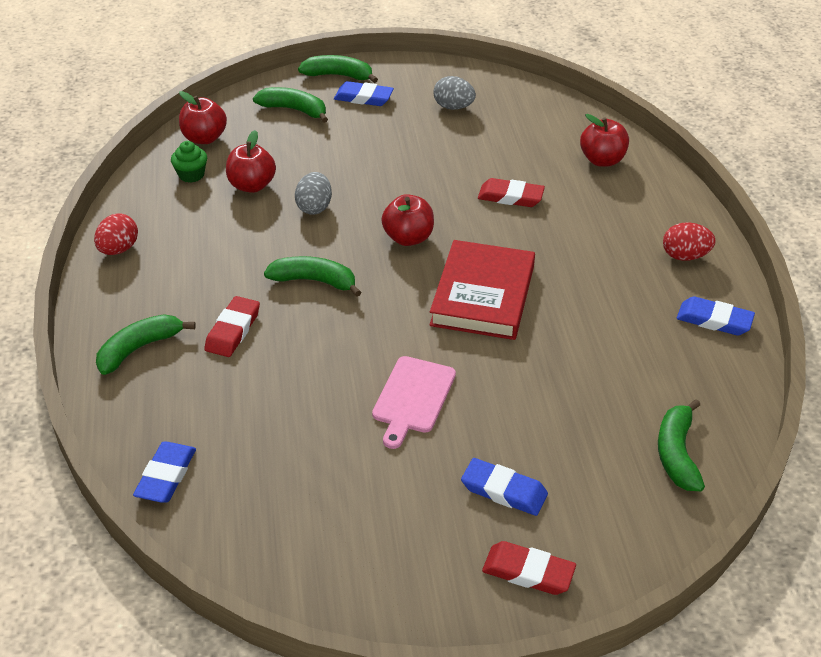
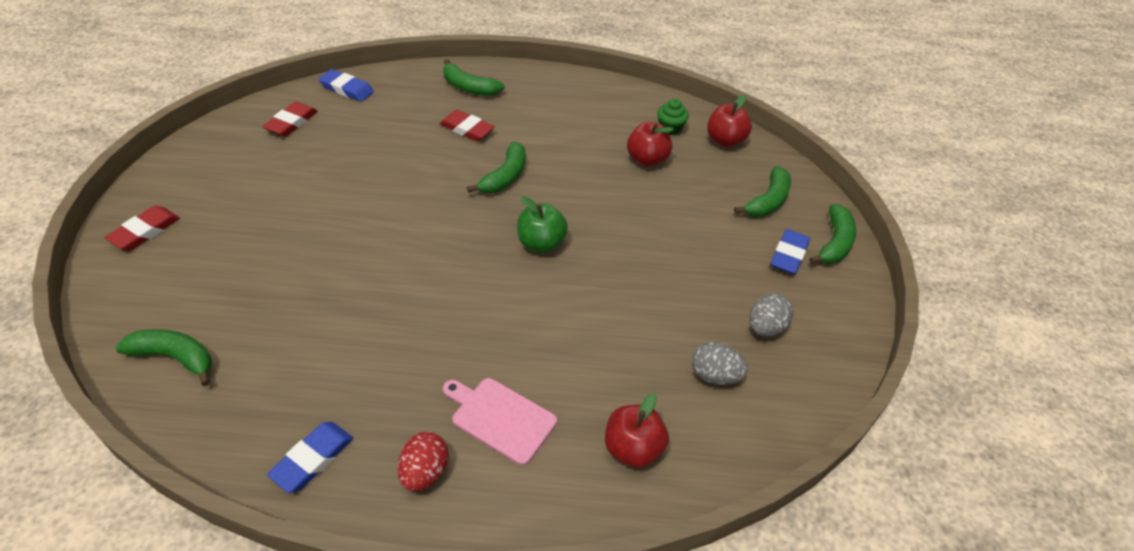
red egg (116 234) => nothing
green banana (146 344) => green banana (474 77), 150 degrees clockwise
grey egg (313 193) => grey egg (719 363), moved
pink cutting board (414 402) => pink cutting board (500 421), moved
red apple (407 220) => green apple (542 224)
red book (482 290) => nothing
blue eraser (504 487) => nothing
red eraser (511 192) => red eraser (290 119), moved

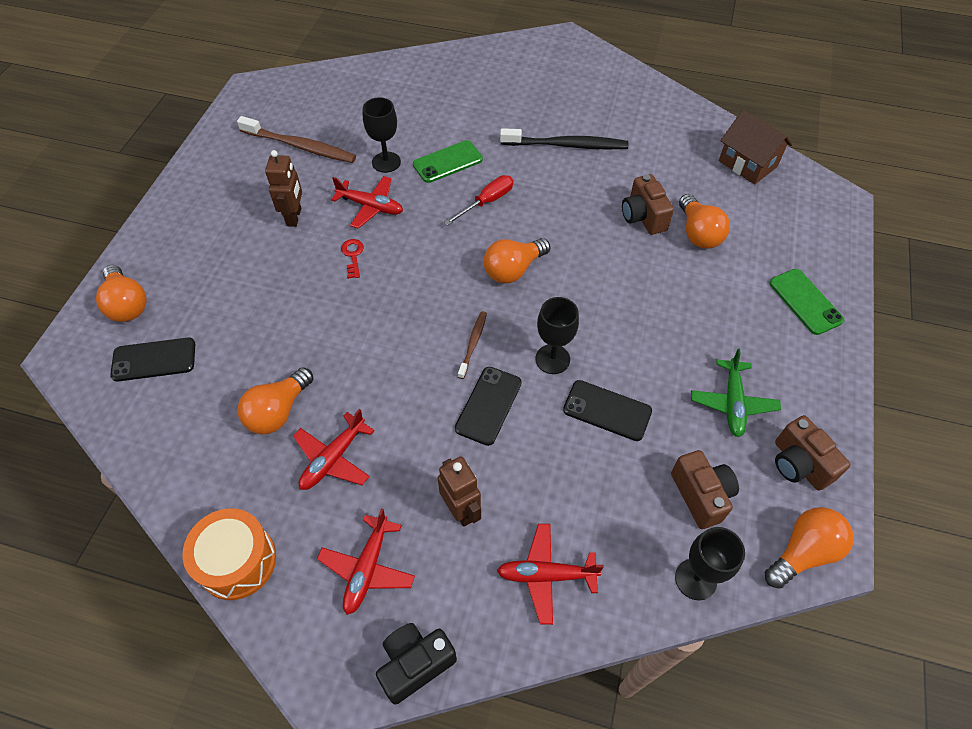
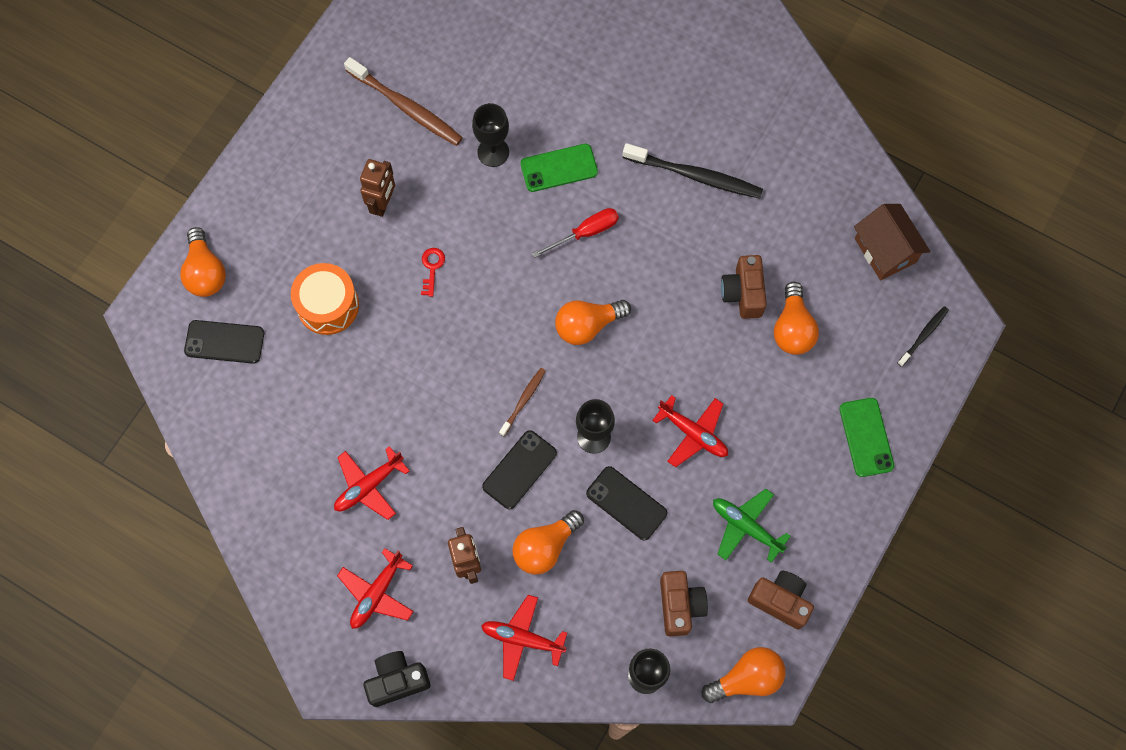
orange drum (229 554) => orange drum (325 299), moved
orange light bulb (275 401) => orange light bulb (548 542), moved
red plane (367 202) => red plane (690 431), moved
green plane (736 393) => green plane (752 526), 105 degrees clockwise
brown camera (813 453) => brown camera (781 600), 135 degrees clockwise
nothing => black toothbrush (923 336)

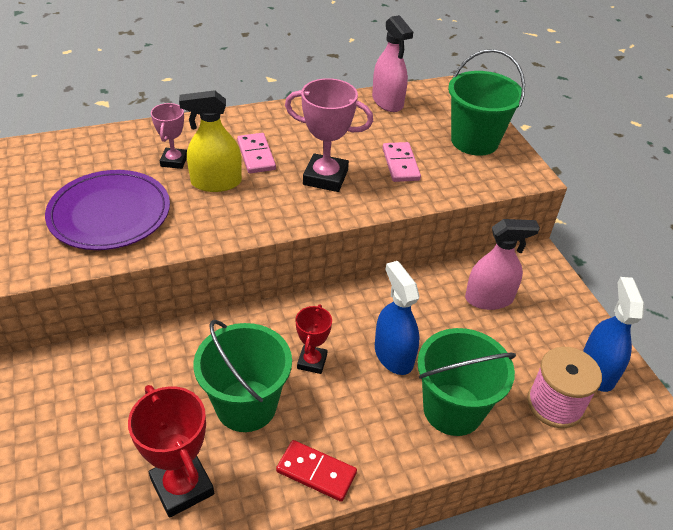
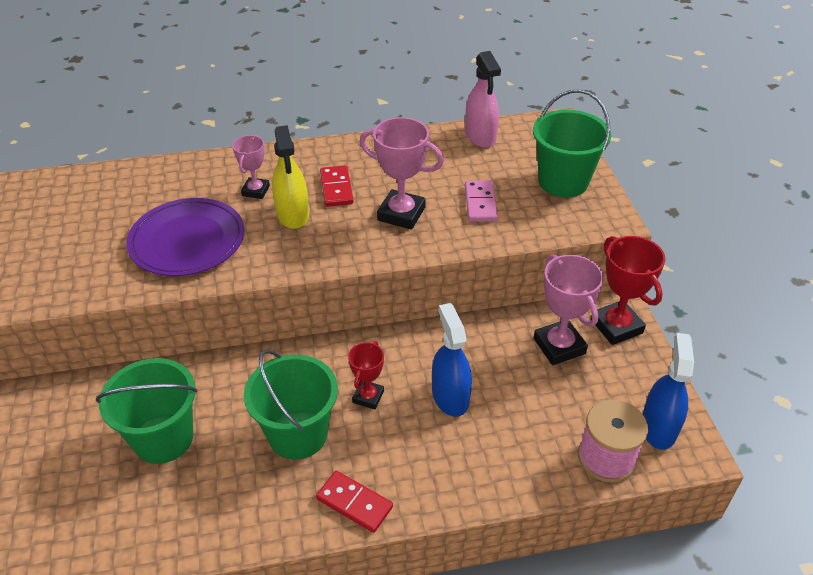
red trophy (171 451) => red trophy (628 290), moved
yellow spray bottle (210 141) => yellow spray bottle (290 177), 105 degrees counterclockwise
pink domino (256 153) => red domino (337 186)
green bucket (466 382) => green bucket (146 411), moved
pink spray bottle (502 264) => pink trophy (569 309)

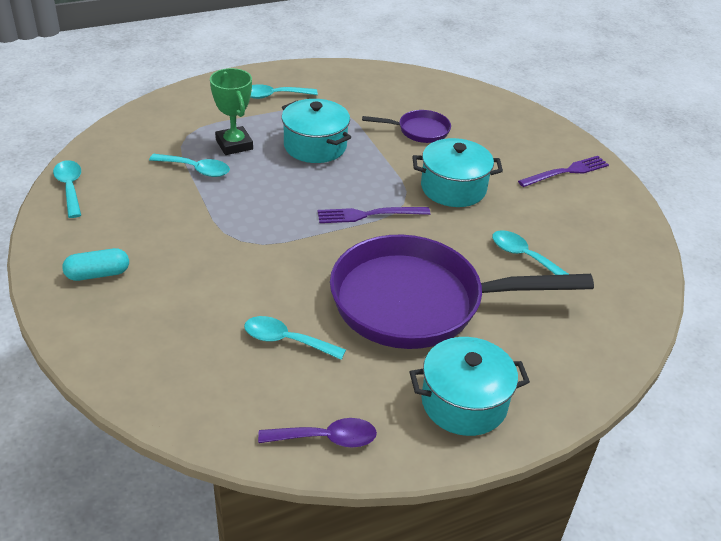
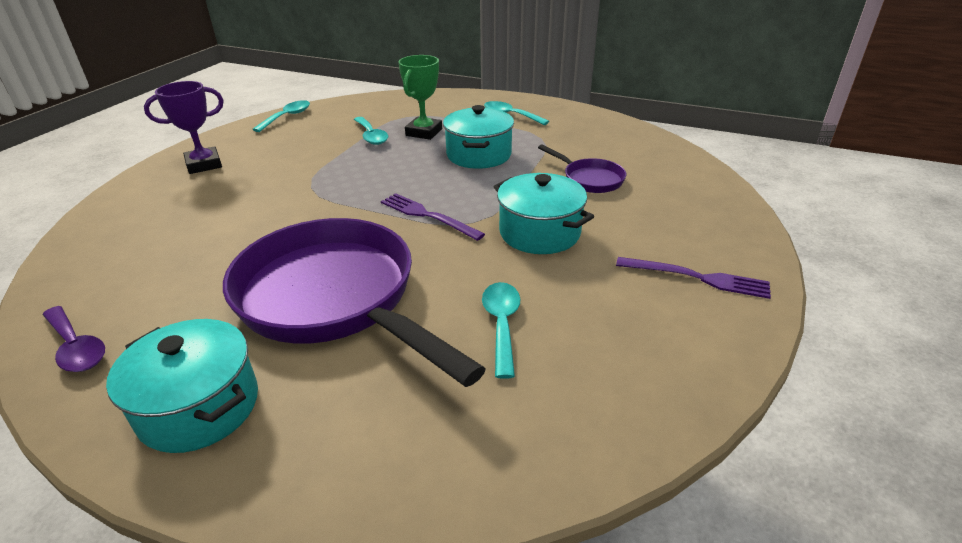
turquoise capsule (95 264) => purple trophy (184 127)
turquoise spoon (295 338) => nothing

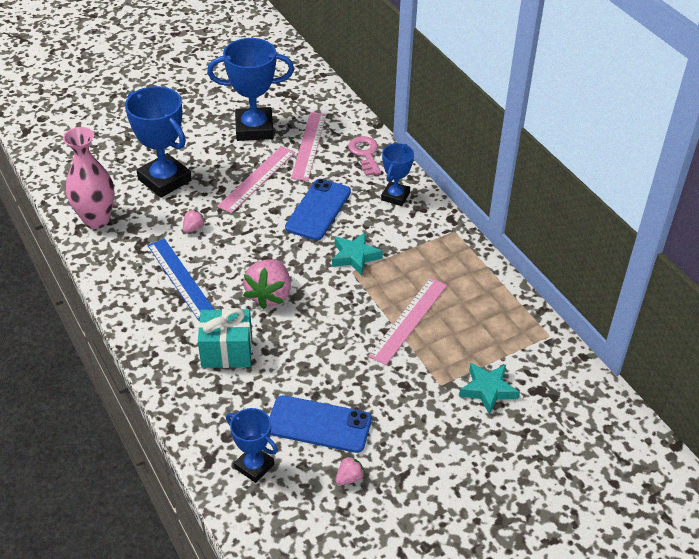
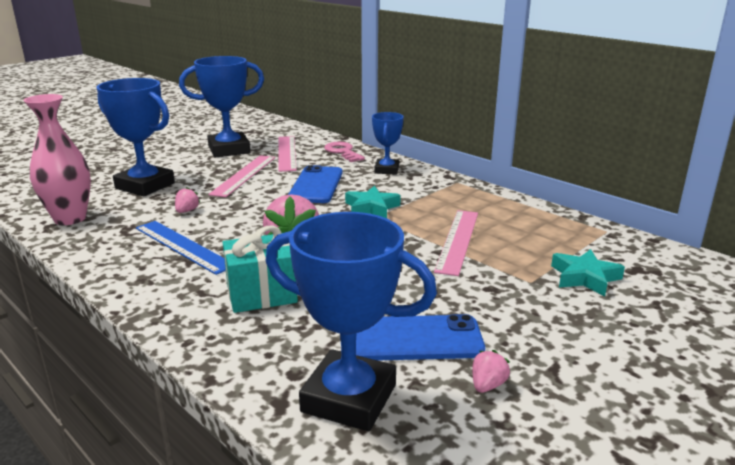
blue trophy (252 445) => blue trophy (351 321), x1.73

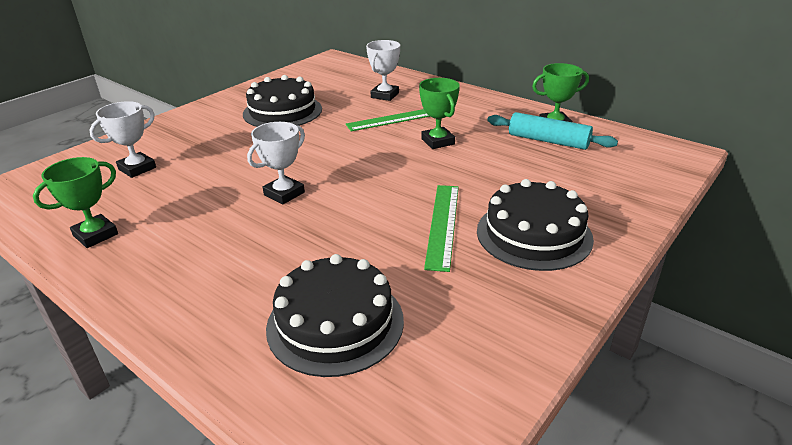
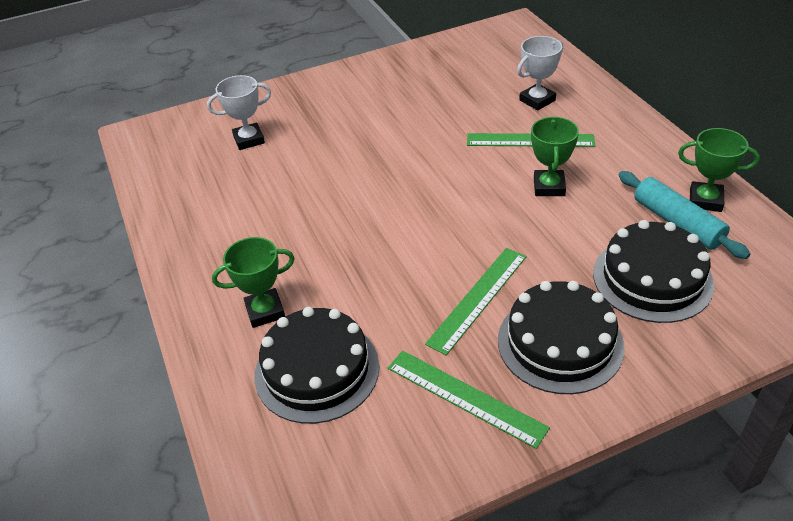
green trophy (75 202) => green trophy (253 282), moved
black cake (282 101) => black cake (653 271), moved
white trophy (276 163) => nothing
nothing => green ruler (469 400)

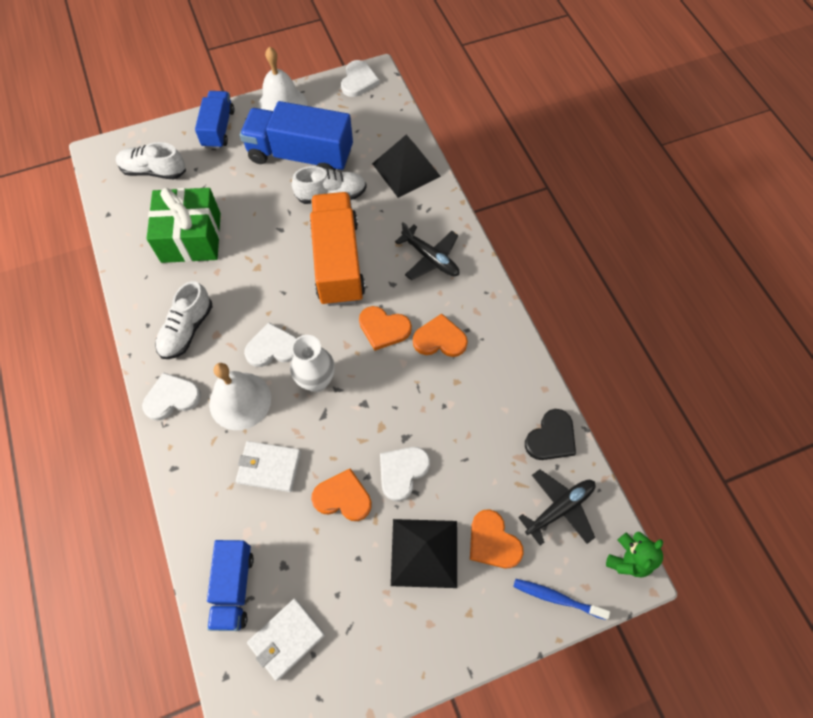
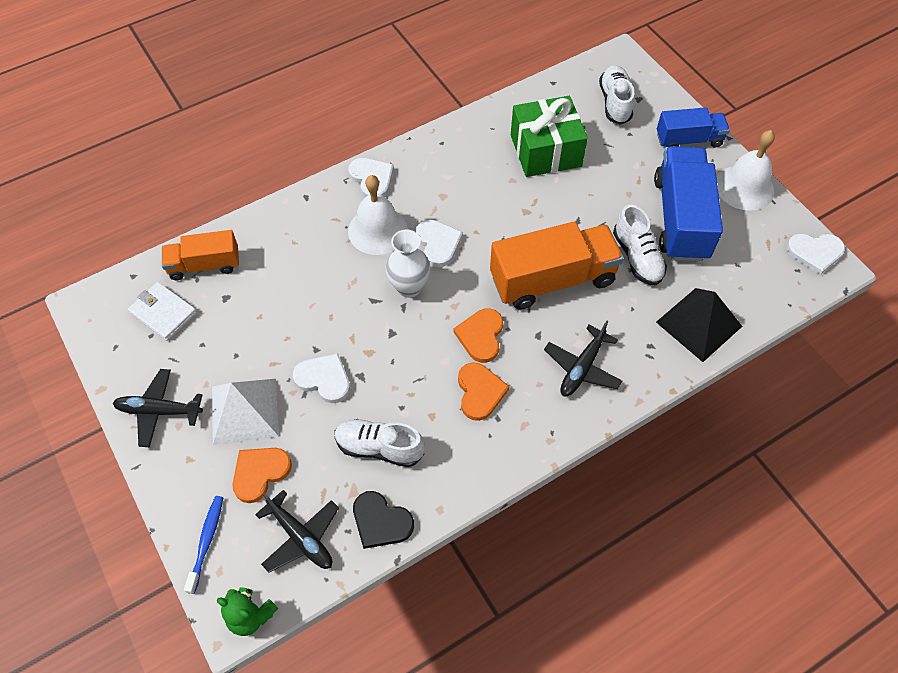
white shoe (183 320) => white shoe (380 443), moved
blue truck (230 585) => orange truck (200 255)
white wallet (268 466) => nothing
orange heart (341 494) => nothing
black pyramid (424 553) => white pyramid (245 412)
nothing => black plane (158 408)

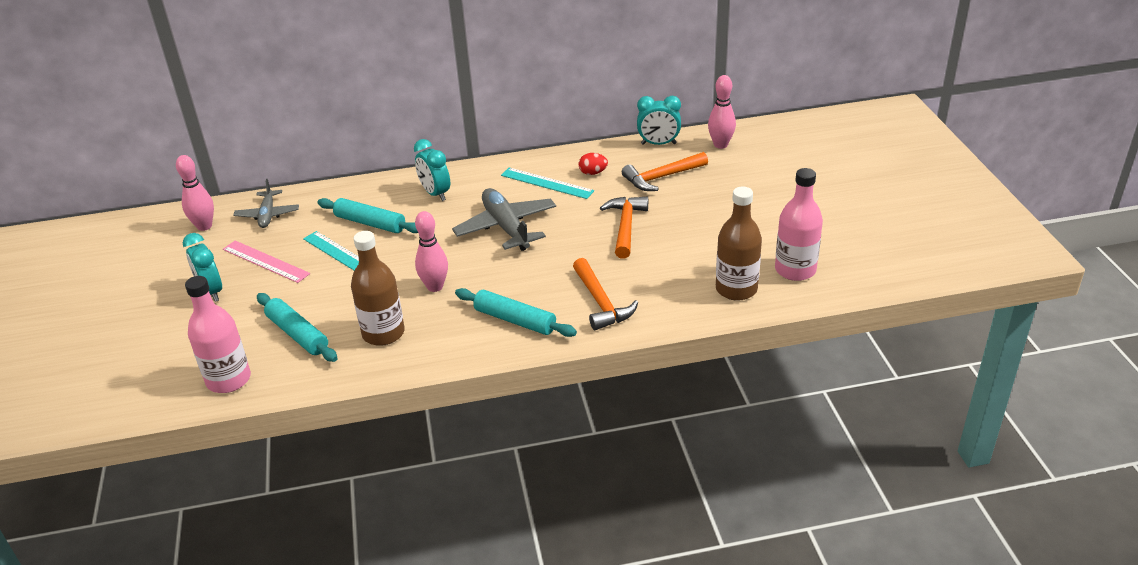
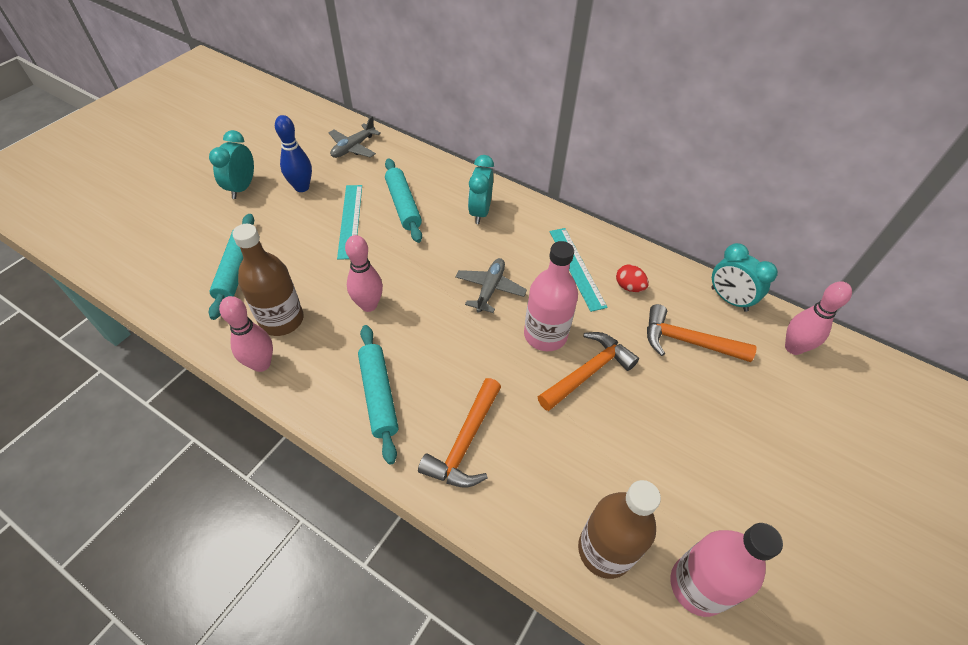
pink bowling pin (195 193) => pink bowling pin (246 334), moved
pink bottle (218 334) => pink bottle (551 296), moved
pink ruler (266 262) => blue bowling pin (293 153)
grey plane (504 219) => grey plane (491 285), x0.62

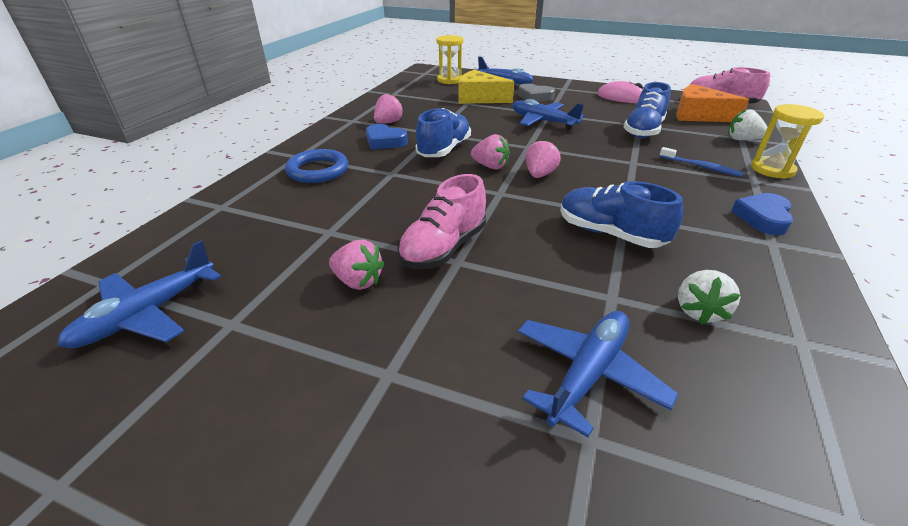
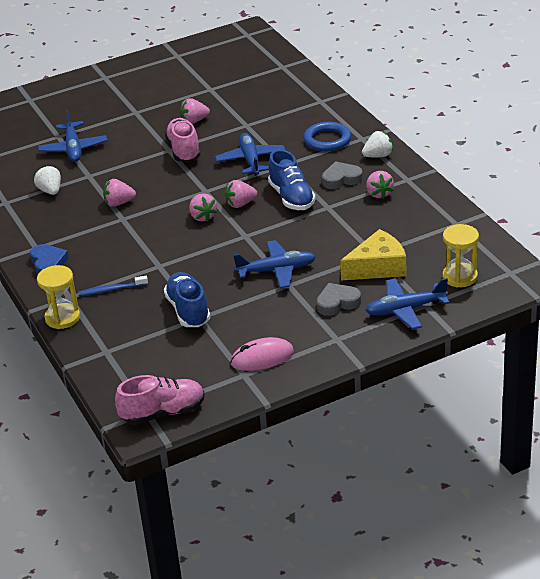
blue plane (139 294) => blue plane (250 154), moved
blue heart (387 136) => grey heart (342 175)
blue shoe (621 214) => pink strawberry (119 193)
orange cheese (712 103) => nothing
white strawberry (748 124) => white strawberry (377 144), moved

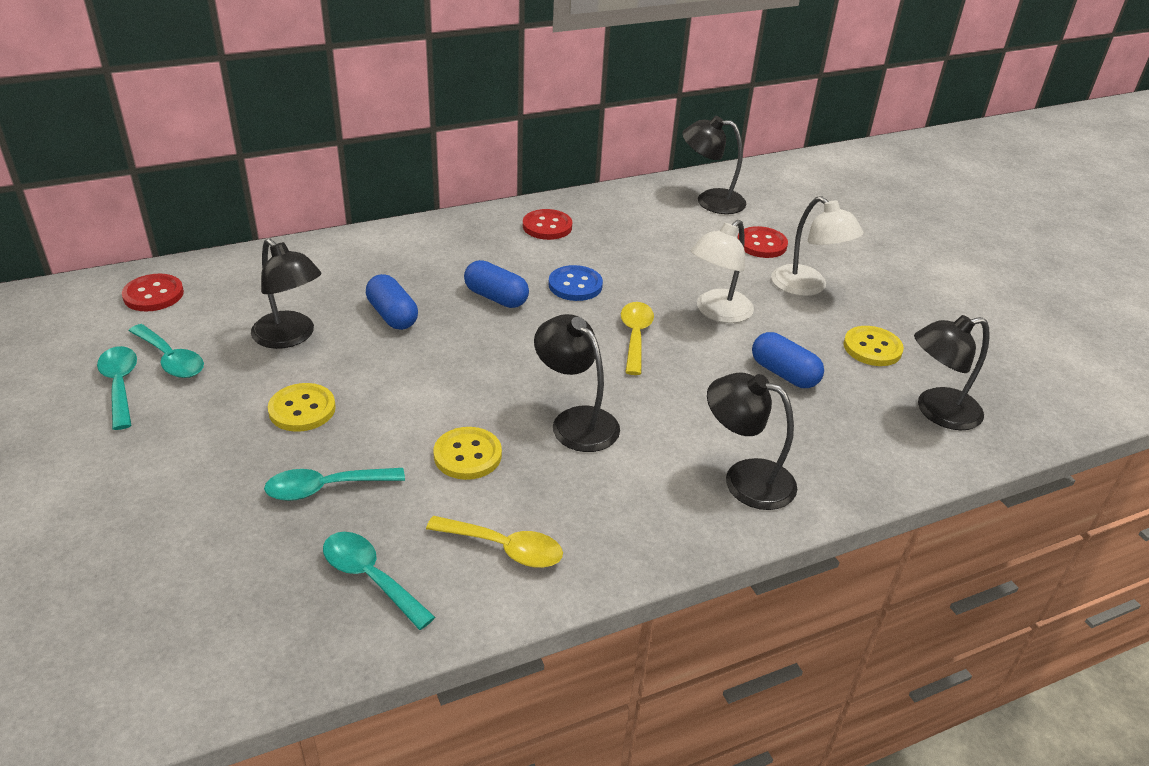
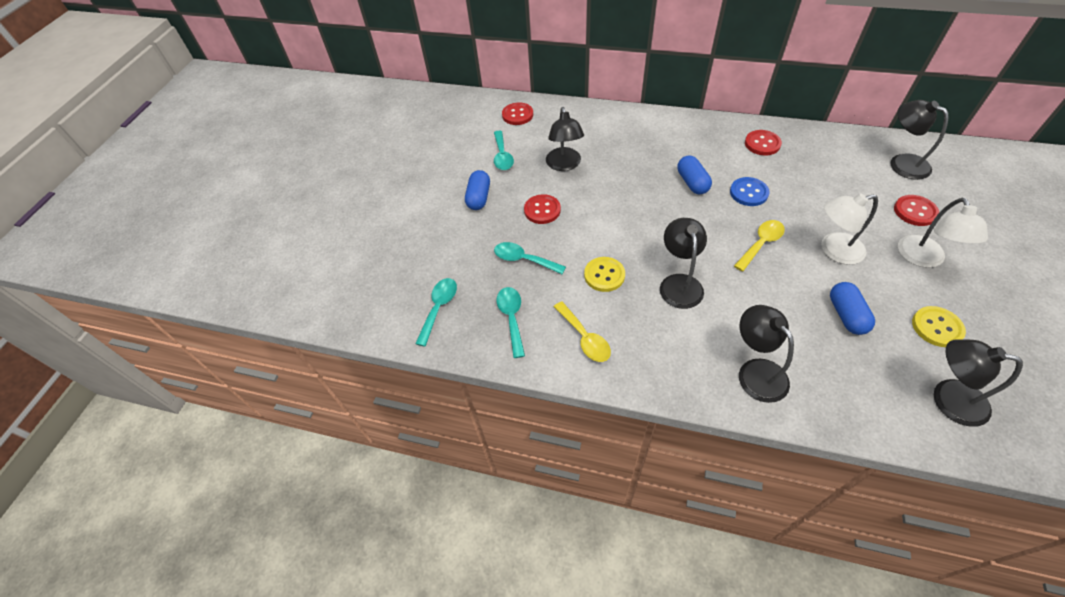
turquoise spoon (117 388) => turquoise spoon (436 312), moved
yellow button (302 407) => red button (542 209)
blue capsule (392 302) => blue capsule (477 190), moved

